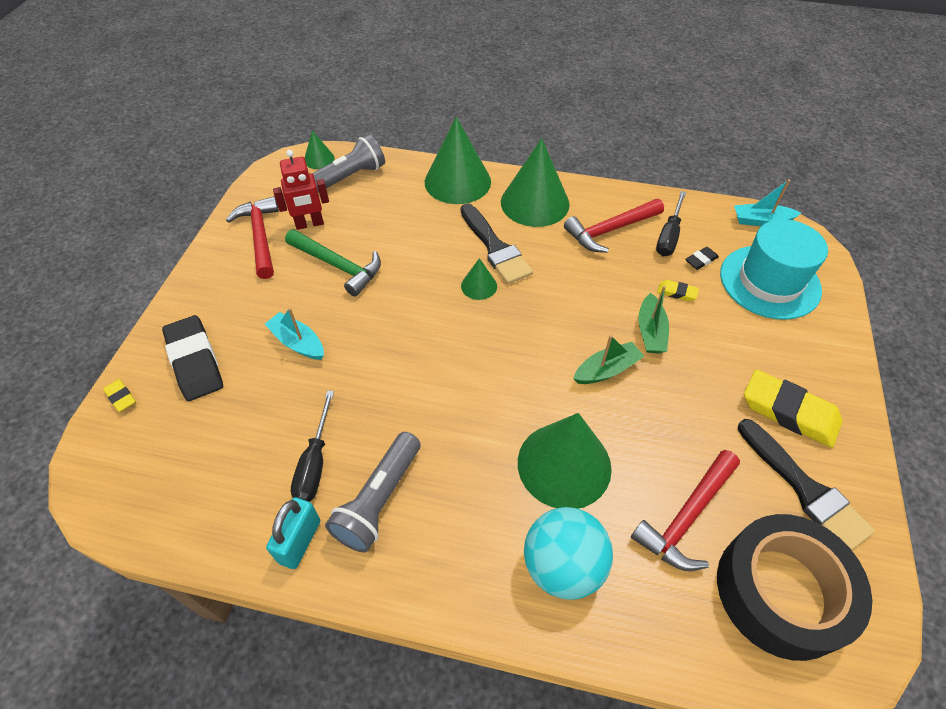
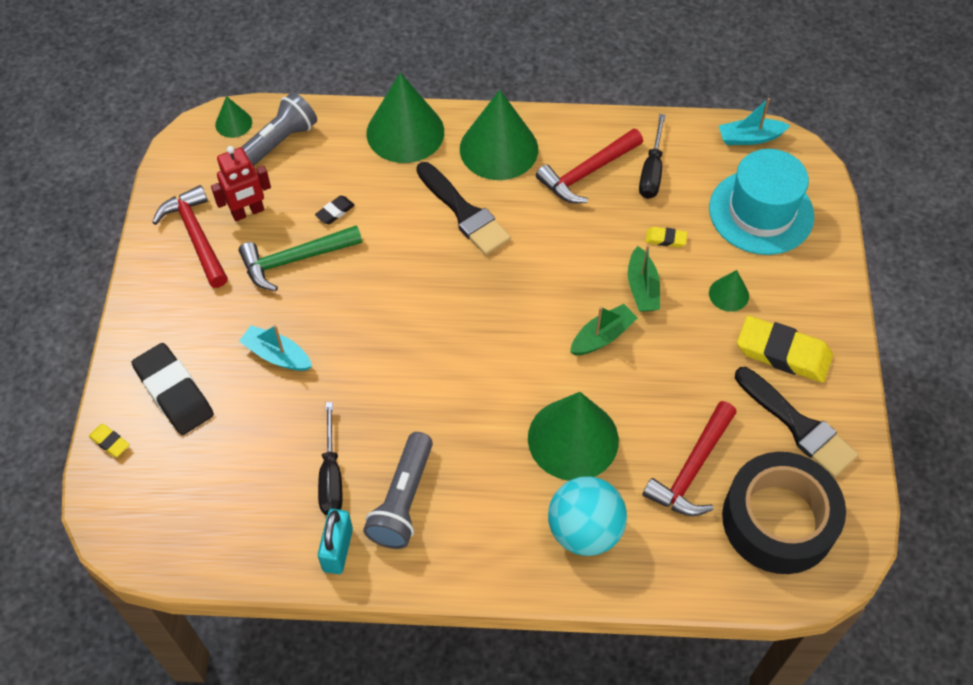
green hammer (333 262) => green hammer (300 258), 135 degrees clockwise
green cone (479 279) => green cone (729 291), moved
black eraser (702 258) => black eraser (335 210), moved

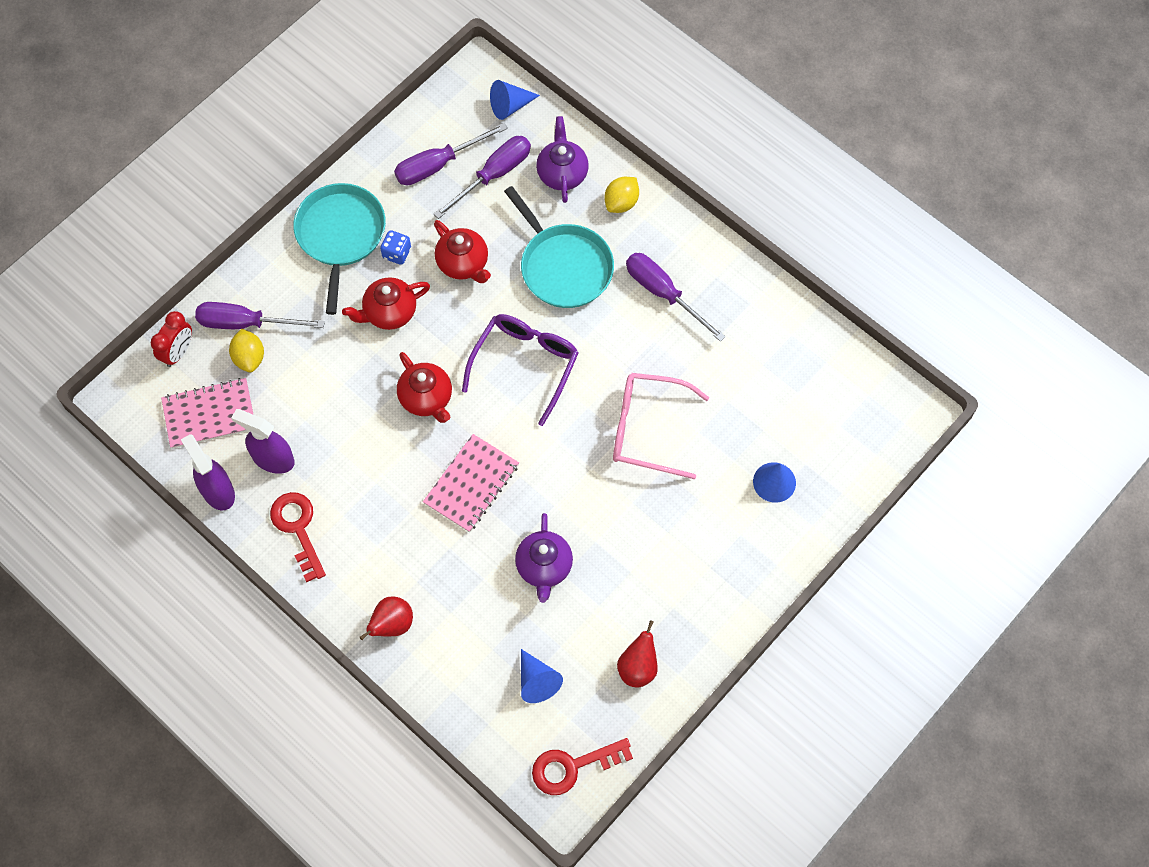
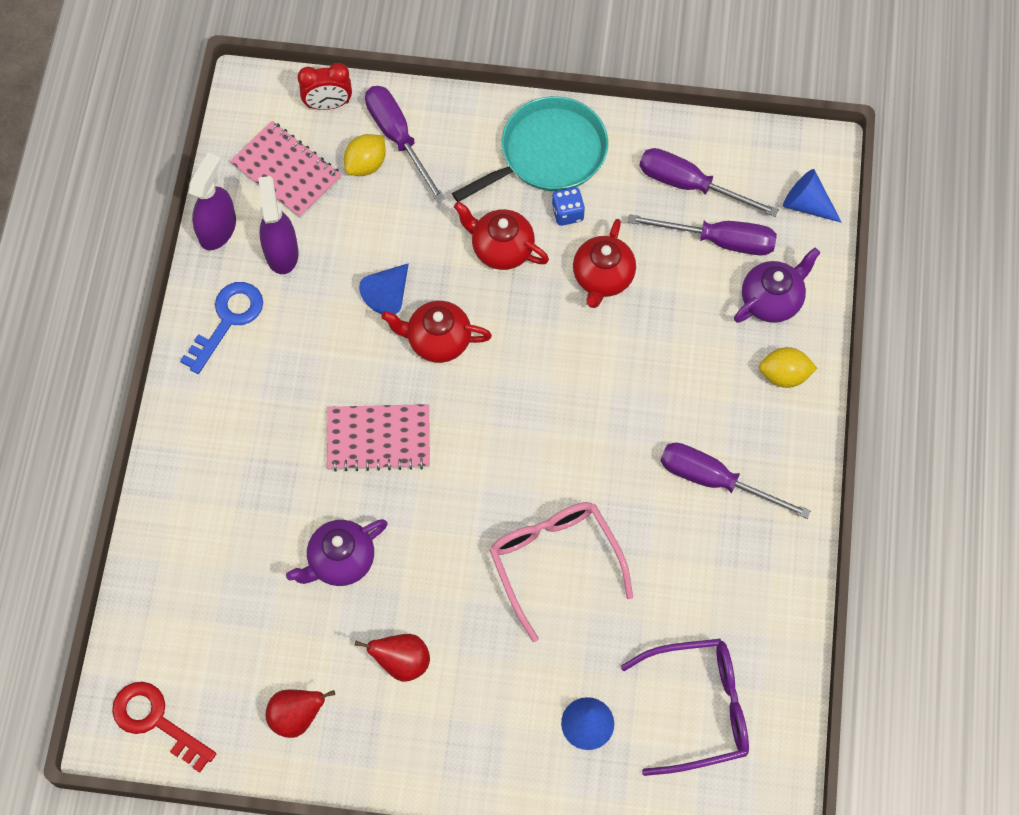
red key (298 537) => blue key (221 328)
red pear (386 618) => red pear (392 658), moved
red teapot (424 387) => red teapot (436 332), 75 degrees clockwise
purple glasses (520 370) => purple glasses (685 707), moved
turquoise pan (559 247) => nothing
blue cone (542 676) => blue cone (384 288), moved
purple screwdriver (676 297) => purple screwdriver (735 481), 75 degrees counterclockwise

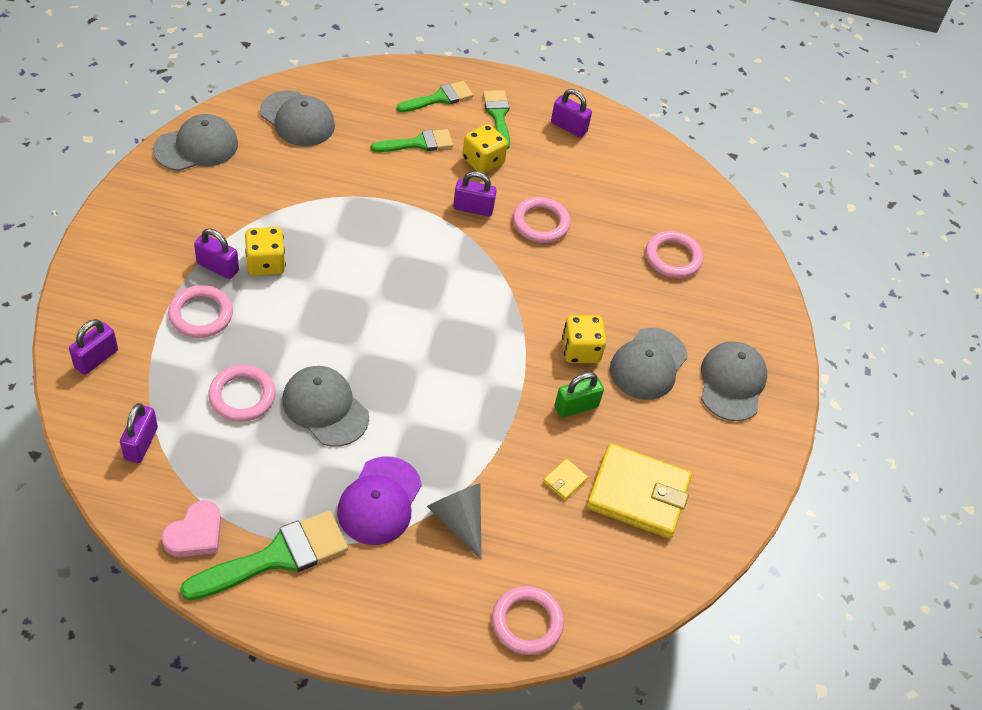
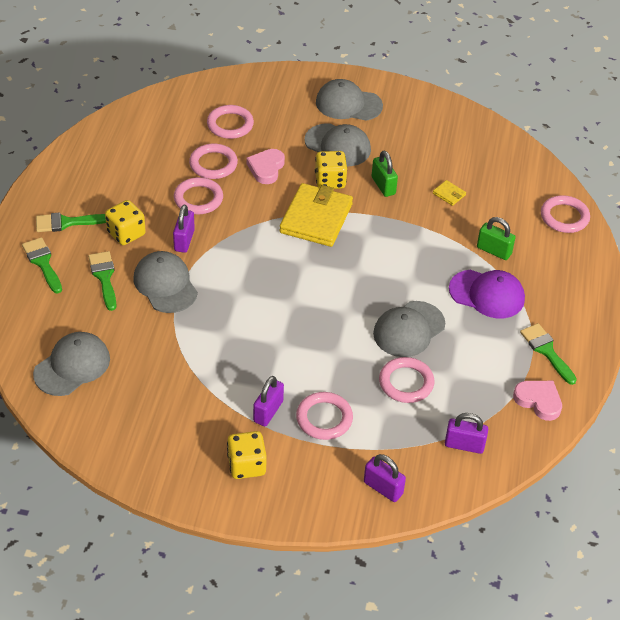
grey cap (195 142) => grey cap (166 282), moved
green brush (264 555) => green brush (548 354), x0.63
yellow dice (265 251) => yellow dice (247 455), moved
grey cone (454 521) => green padlock (496 238)
purple padlock (571 113) => nothing
yellow wallet (639 491) => yellow wallet (316 215), moved
nothing => pink ring (213 161)
nothing => pink heart (265 166)

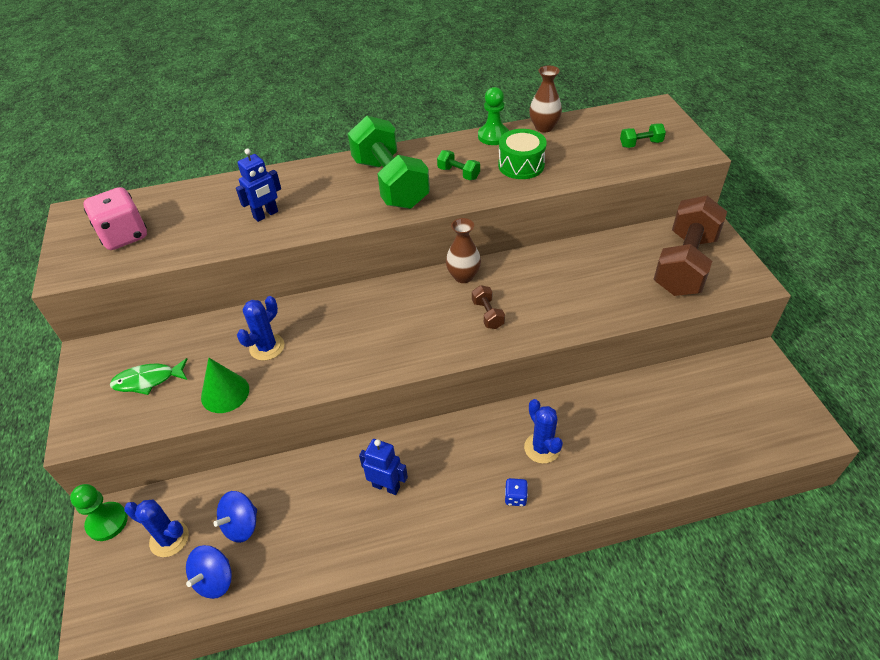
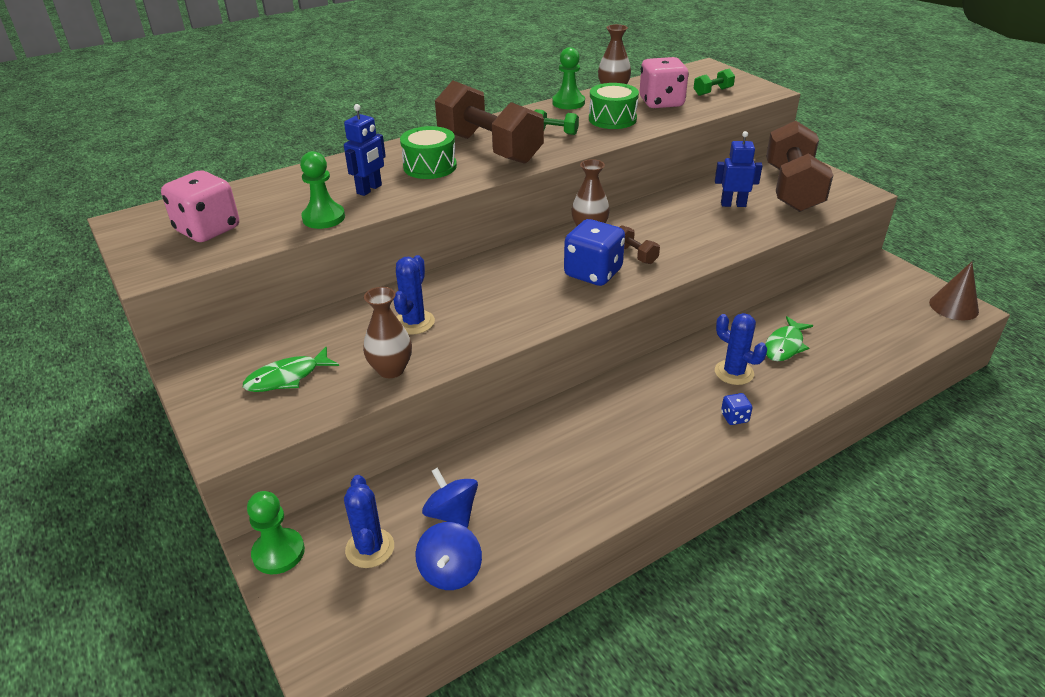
blue cactus (156 528) => blue cactus (369 521), 75 degrees clockwise
green cone (225 385) => brown vase (387 332)
blue spinning top (235 517) => blue spinning top (450 498), 120 degrees clockwise
green dumbbell (389 162) => brown dumbbell (489 122)
blue robot (383 467) => blue robot (739 169), moved
nothing => green pawn (322 190)
nothing => green drum (428 152)
nothing => blue dice (594 252)
nothing => pink dice (664 82)
nothing => green fish (789 338)
nothing => brown cone (954 291)

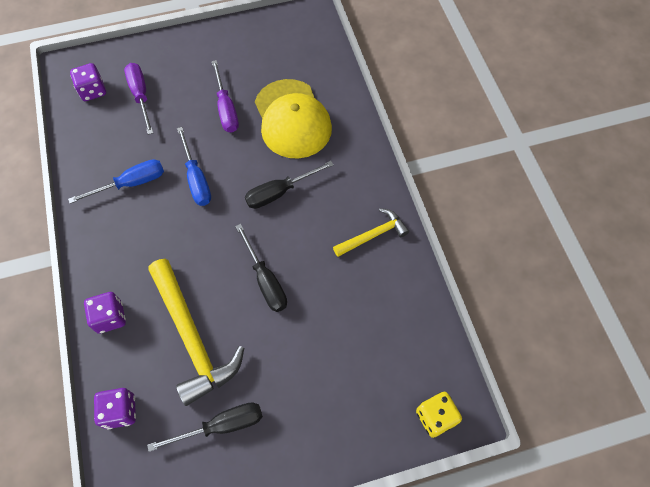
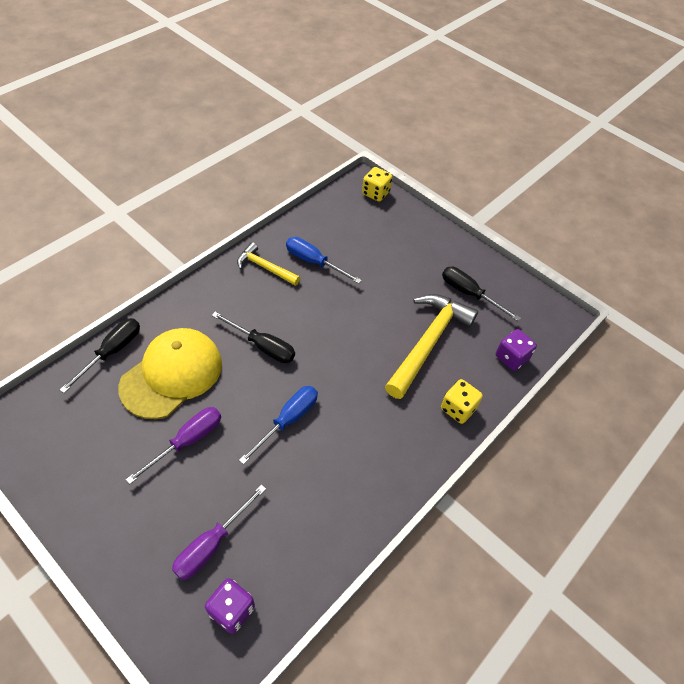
blue screwdriver (116 181) => blue screwdriver (324 260), moved
purple dice (105 313) => yellow dice (462 401)
black screwdriver (261 268) => black screwdriver (100 355), moved

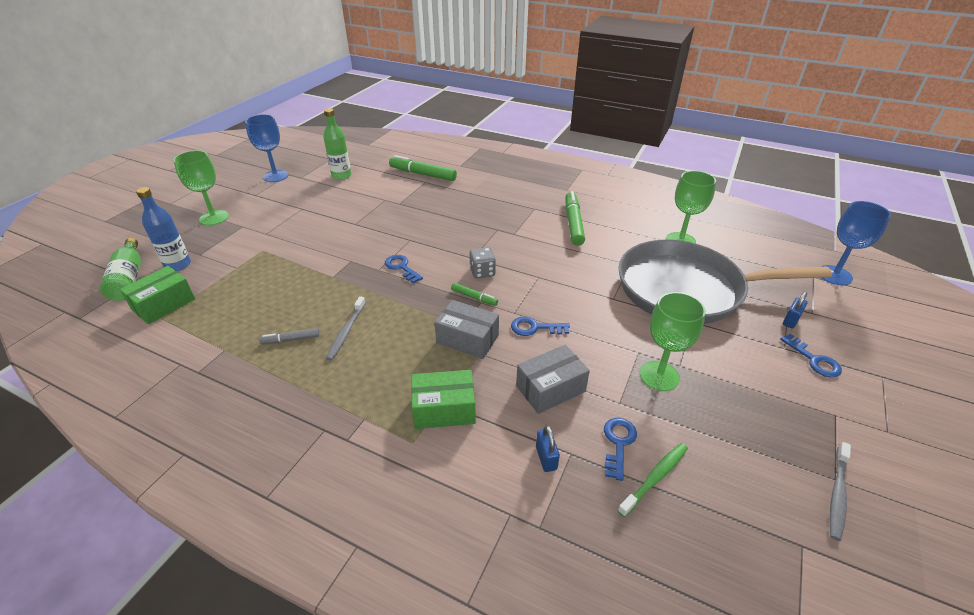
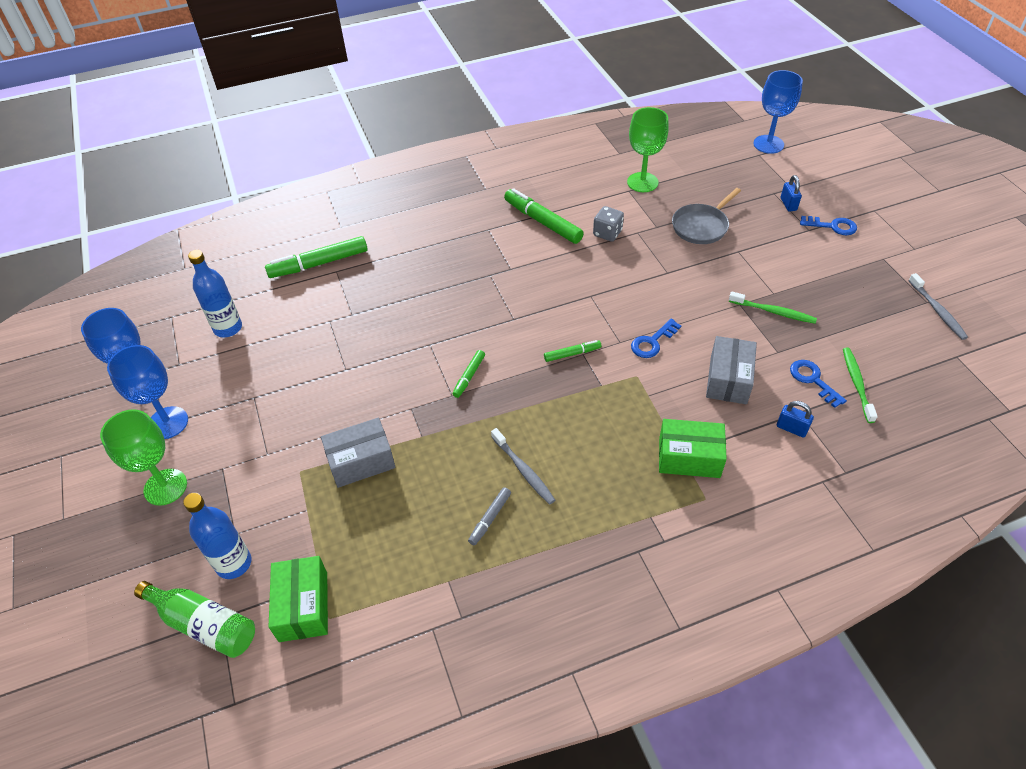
green bottle (337 144) => blue bottle (215 293)
blue key (404 269) => green marker (469 374)
green box (443 399) => green box (693 448), 60 degrees clockwise
grey box (466 329) => grey box (358 452), moved
grey dice (482 263) => grey dice (608 223), moved
grey pan (725 282) => grey pan (706 216), x0.45
green goblet (673 341) => green toothbrush (773 307)
nothing => blue goblet (147 392)

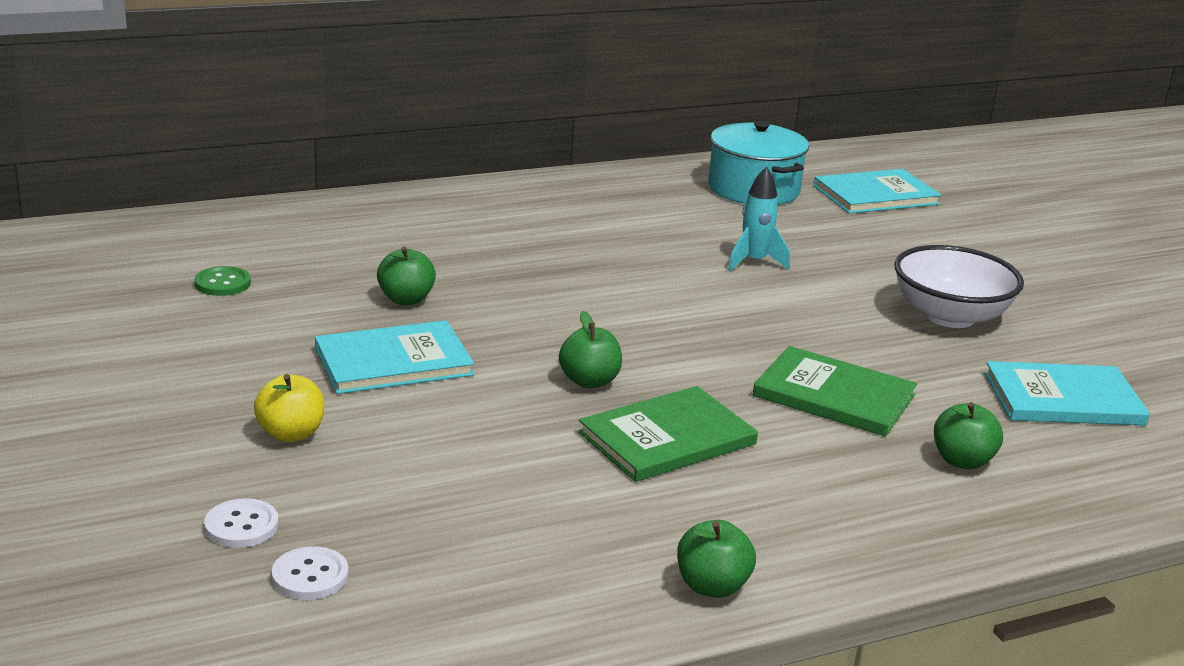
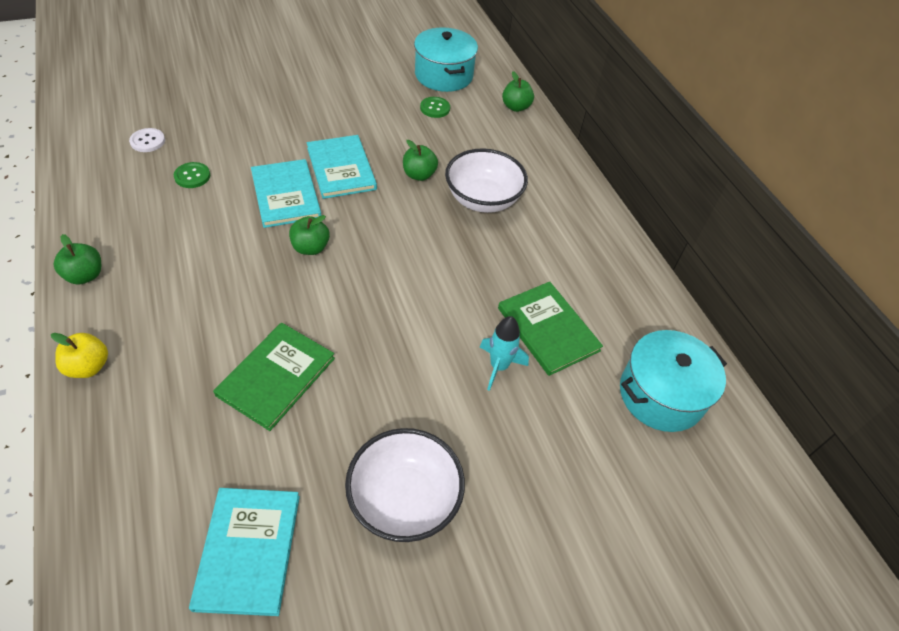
white button (241 523) => nothing
yellow apple (289 408) => yellow apple (79 355), moved
green book (668 434) => green book (550 329), moved
turquoise book (877 191) => turquoise book (286 193), moved
green apple (968 435) => green apple (518 91), moved
nothing => green button (192 175)
nothing => turquoise pot (446 59)
nothing => white bowl (486 181)

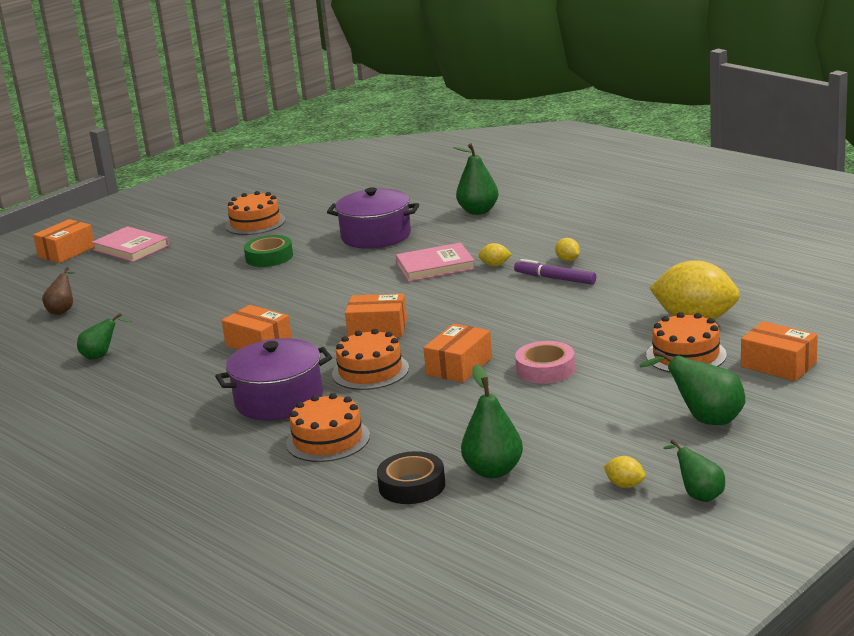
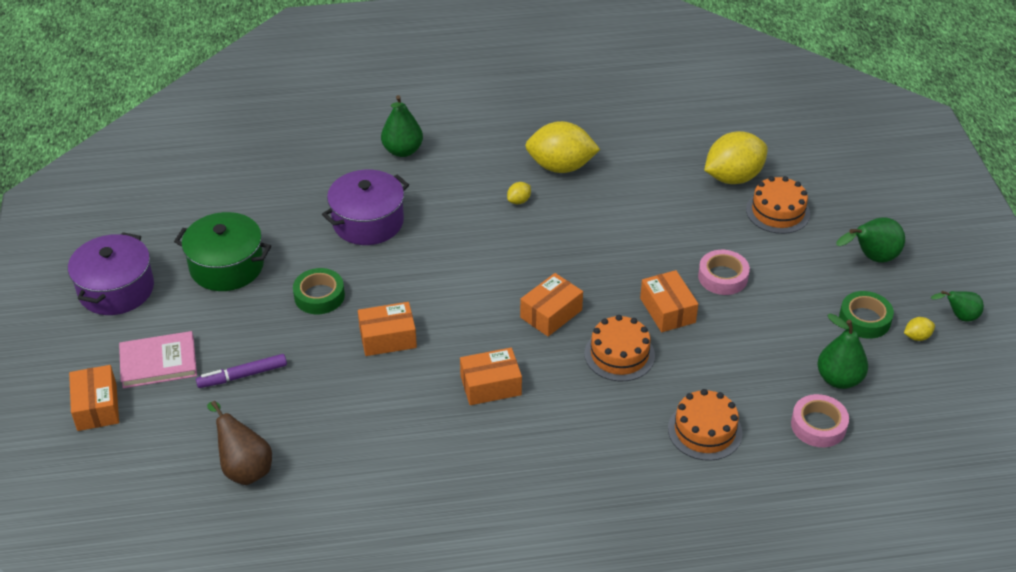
brown pear (58 291) => brown pear (239 443), x1.55
green pear (104 336) => nothing
purple pot (273 379) => purple pot (111 273), moved
orange cake (255 213) => green pot (222 251)
black tape (411 477) => pink tape (820 420)
pink book (435 262) => nothing
purple marker (555 272) => purple marker (241 371), moved
yellow lemon (567 249) => yellow lemon (562 147), x2.42
orange box (779 351) => orange box (387 329), moved
nothing => green tape (866 315)

